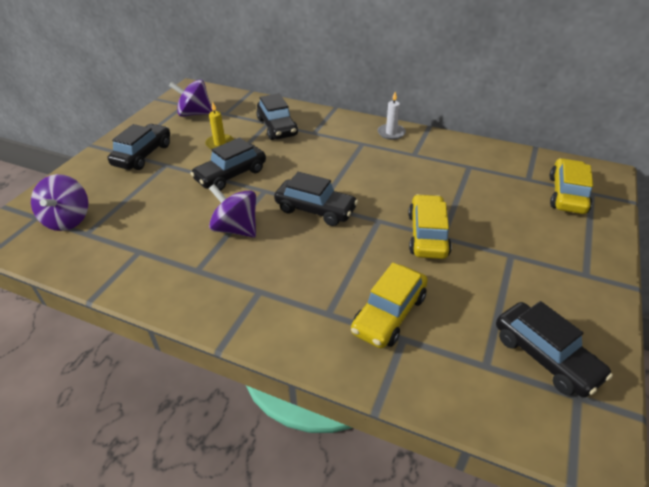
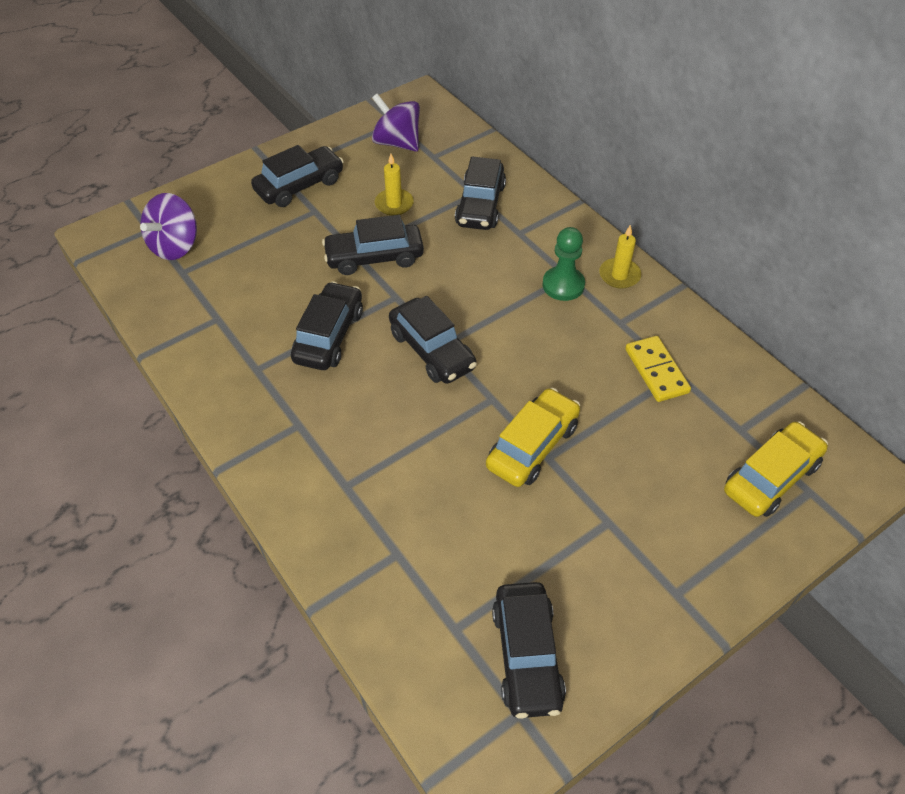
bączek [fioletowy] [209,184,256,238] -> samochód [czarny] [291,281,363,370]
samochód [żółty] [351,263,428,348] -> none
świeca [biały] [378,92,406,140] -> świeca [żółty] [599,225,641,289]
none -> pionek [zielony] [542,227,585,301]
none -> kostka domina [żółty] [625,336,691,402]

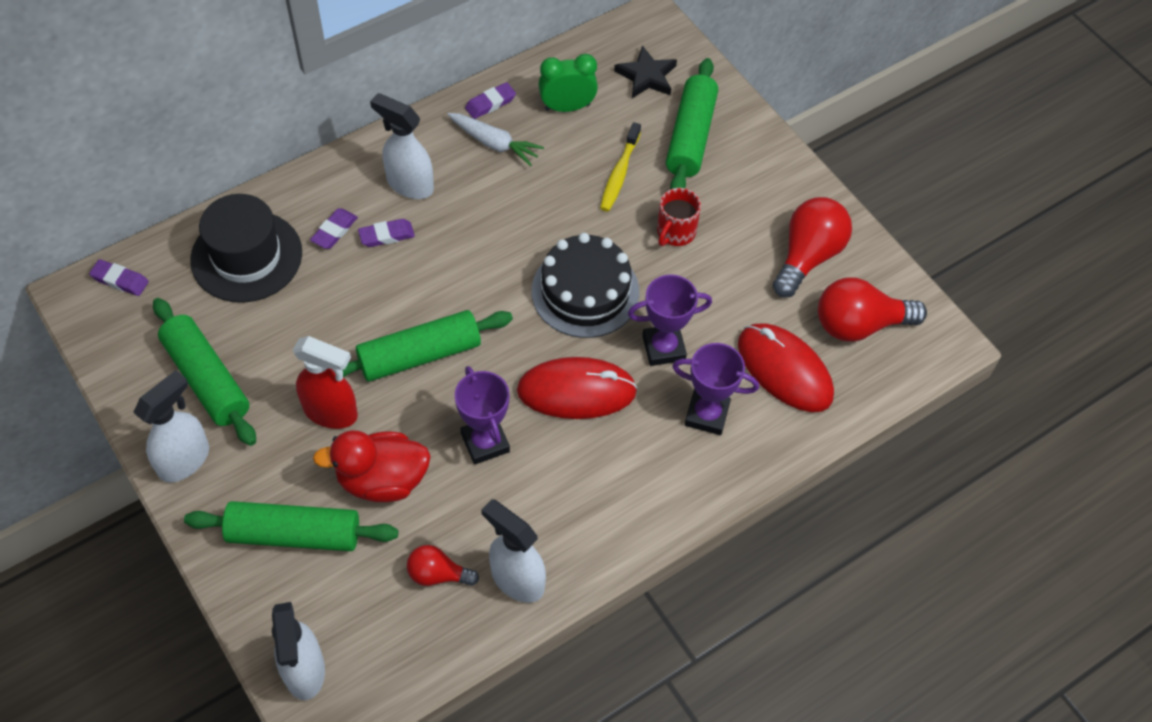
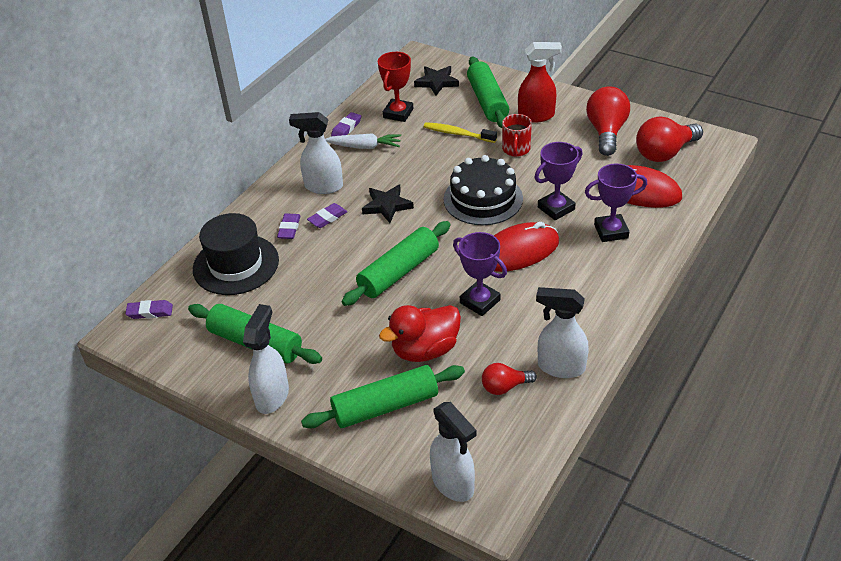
spryskiwacz [czerwony] [293,336,358,429] -> spryskiwacz [czerwony] [518,42,562,123], move
budzik [zielony] [538,54,598,112] -> puchar [czerwony] [378,52,413,122]
szczoteczka do zębów [żółty] [600,122,641,212] -> szczoteczka do zębów [żółty] [424,122,497,143], 120 degrees clockwise
none -> gwiazda [czarny] [362,185,414,223]

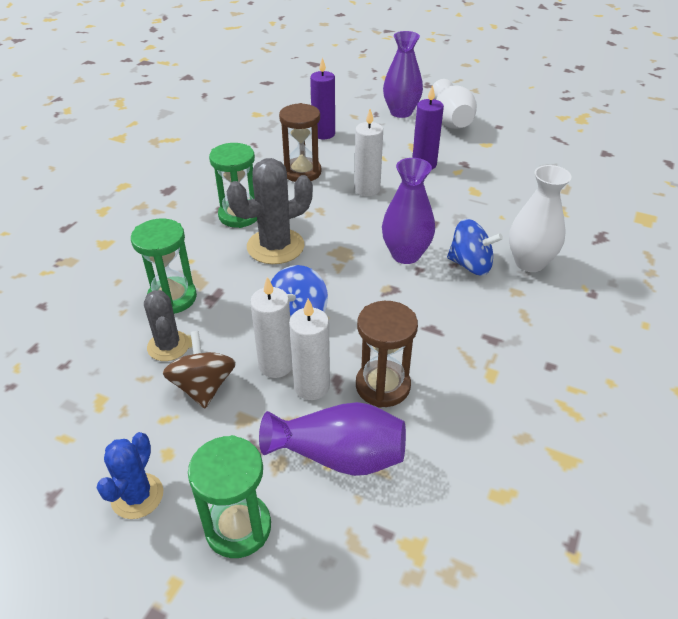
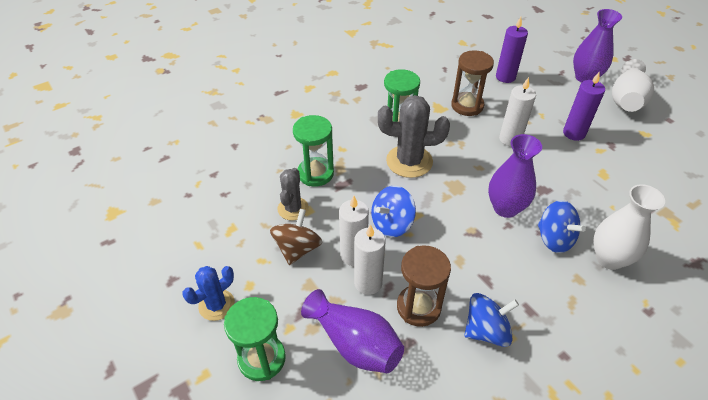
none -> bączek [niebieski] [464,293,519,347]

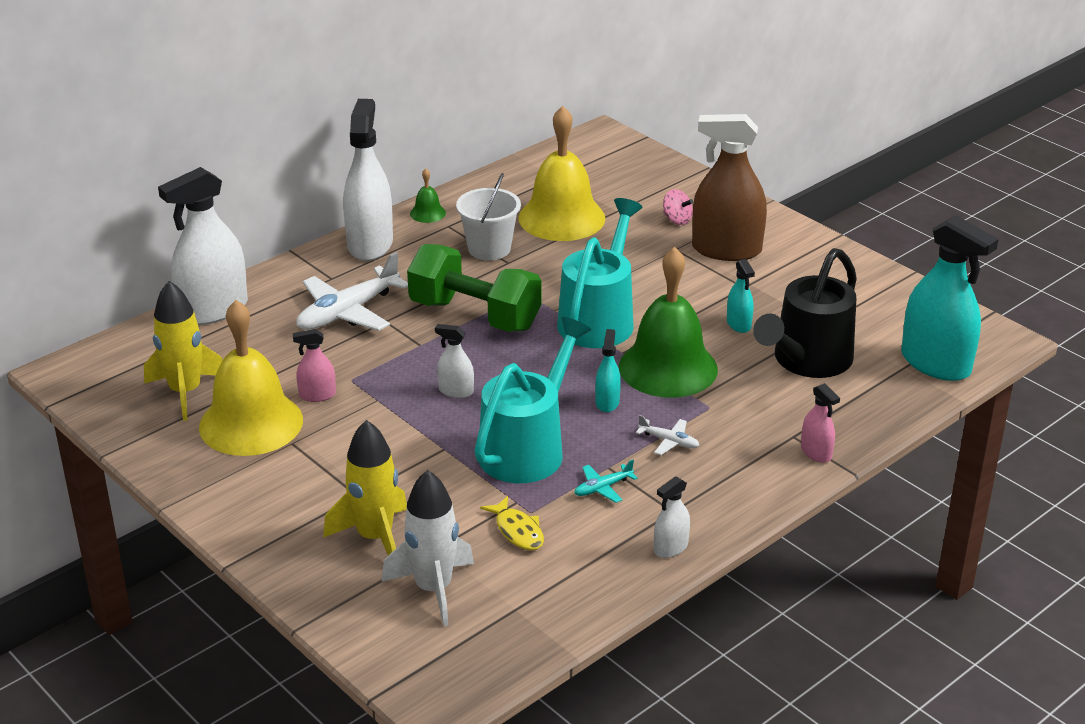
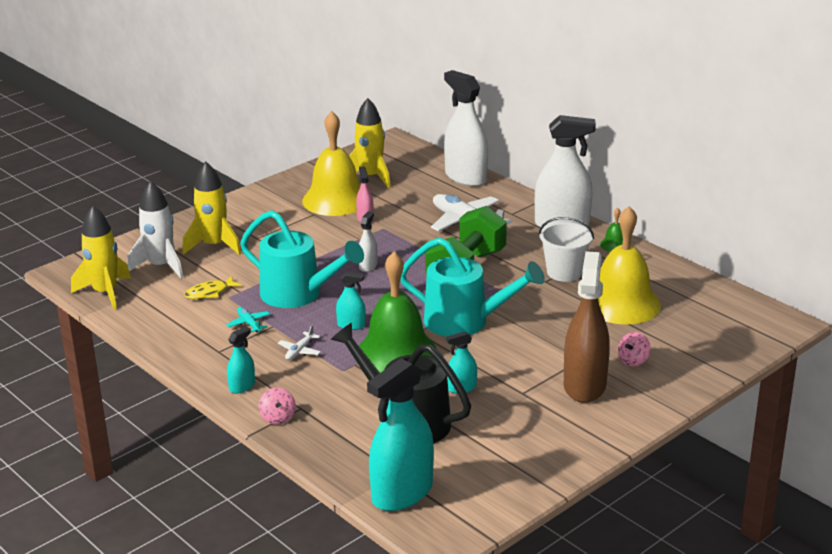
spryskiwacz [biały] [654,476,690,558] -> none
spryskiwacz [różowy] [801,383,840,463] -> bączek [różowy] [259,387,296,424]
none -> rakieta [żółty] [71,205,131,310]
none -> spryskiwacz [turkusowy] [227,326,255,393]

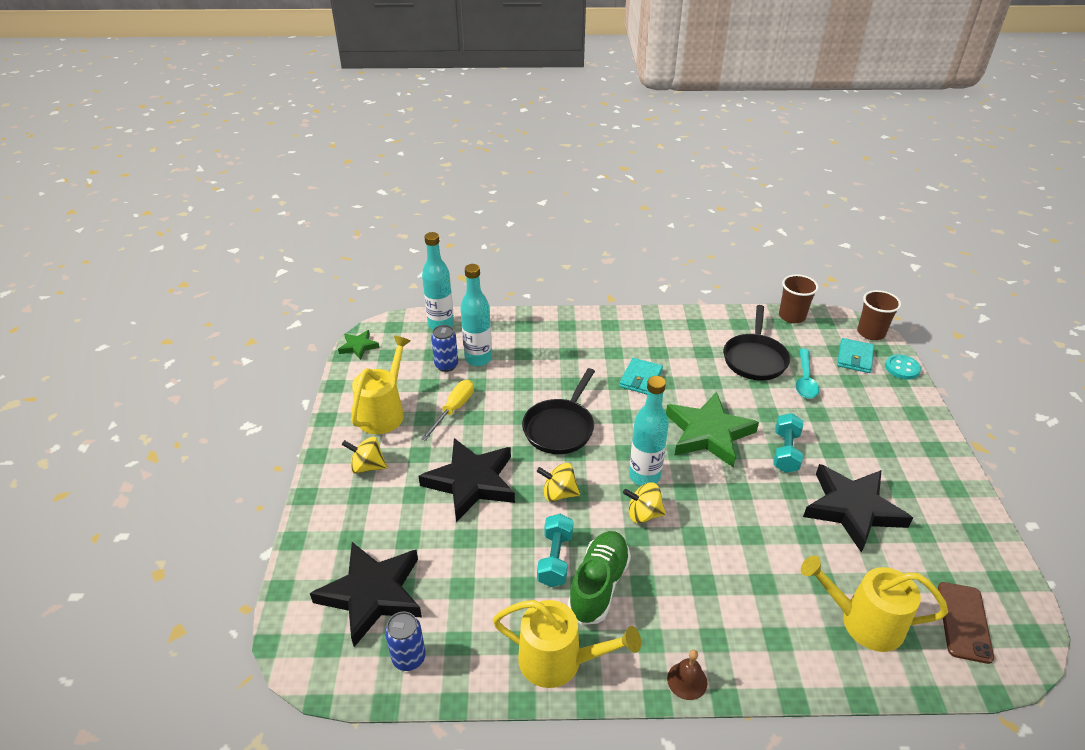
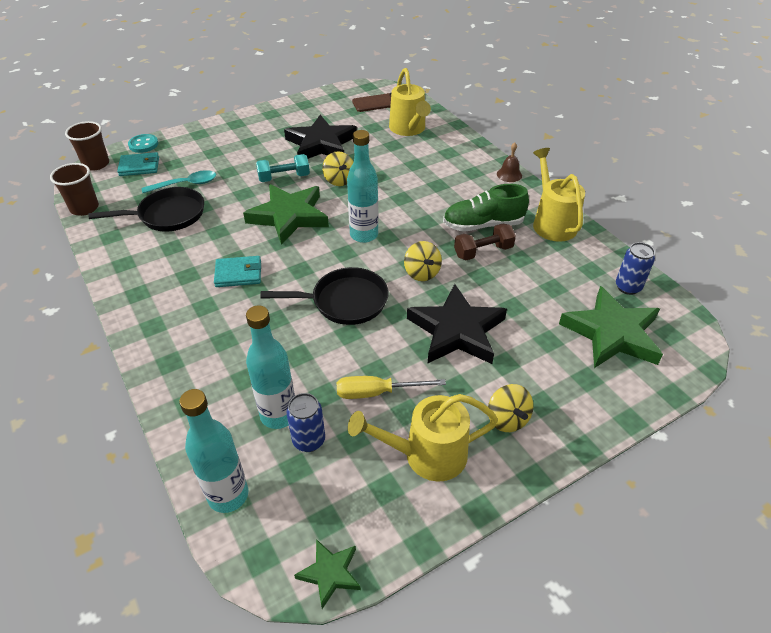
gwiazda [czarny] [310,542,422,647] -> gwiazda [zielony] [559,286,663,368]
hantel [turkusowy] [537,514,573,587] -> hantel [brązowy] [454,224,516,260]
bączek [żółty] [623,483,666,523] -> bączek [żółty] [322,151,353,186], move

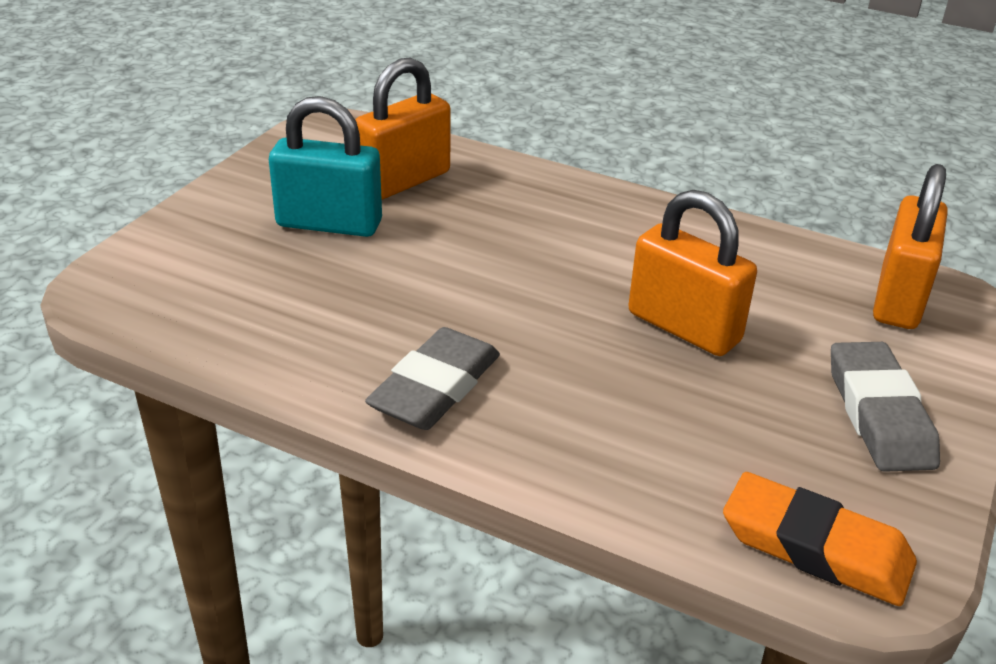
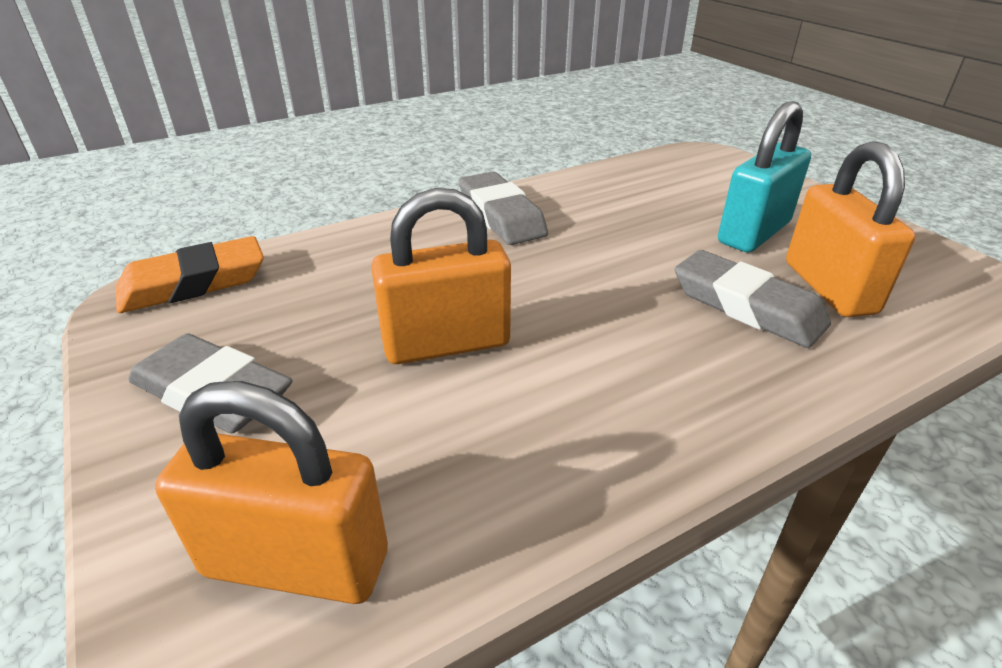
kłódka [pomarańczowy] [873,164,948,329] -> kłódka [pomarańczowy] [155,381,388,604], 45 degrees counterclockwise
none -> gumka do mazania [szary] [675,250,831,348]

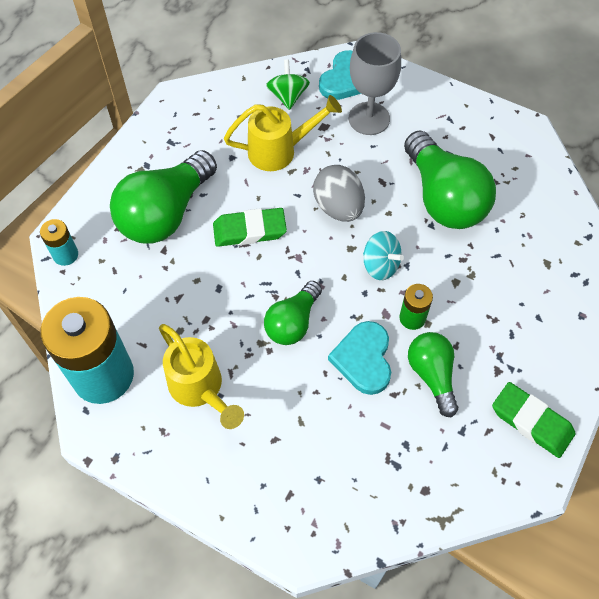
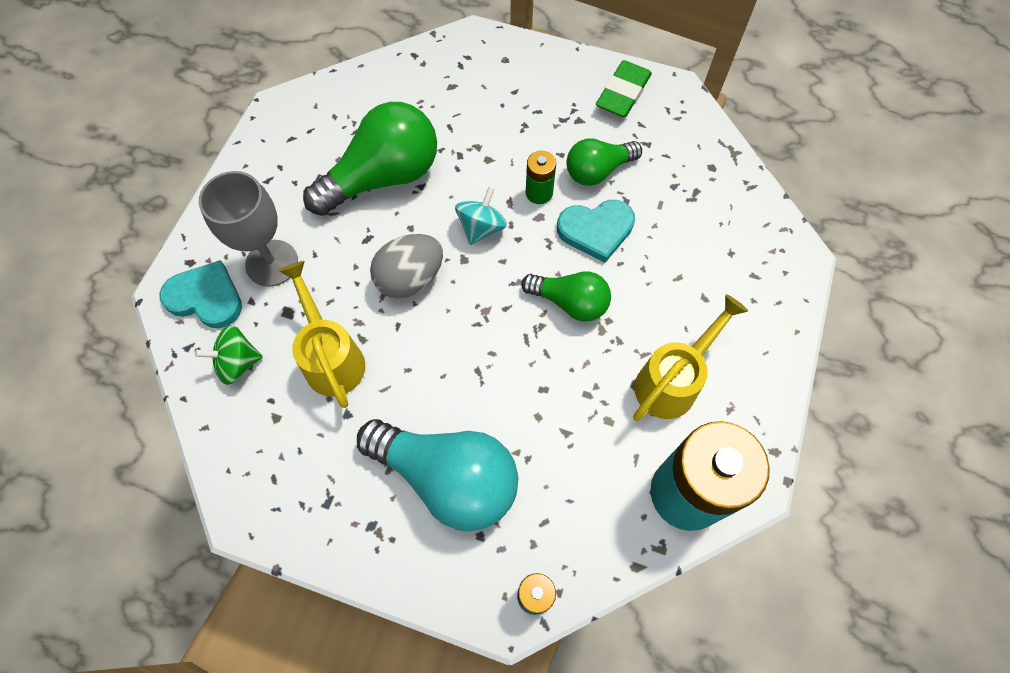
żarówka [zielony] [110,150,217,244] -> żarówka [turkusowy] [357,419,518,532]
gumka do mazania [zielony] [213,208,287,247] -> none

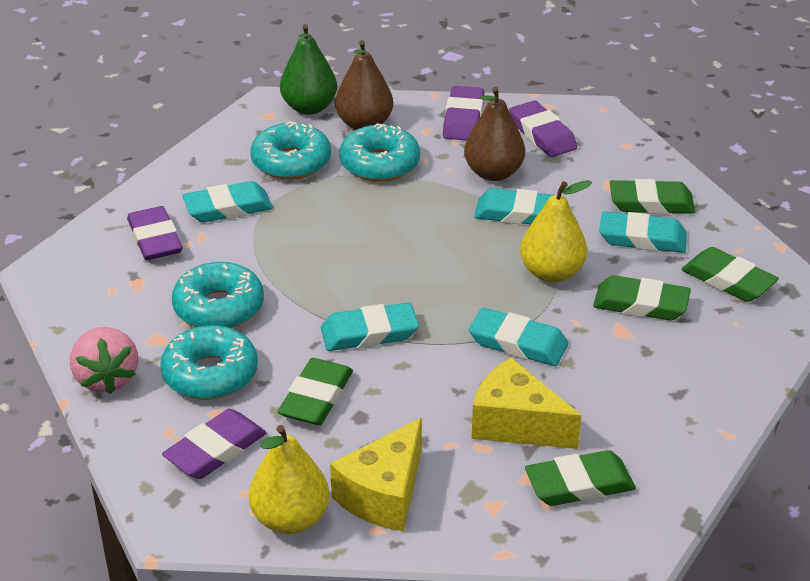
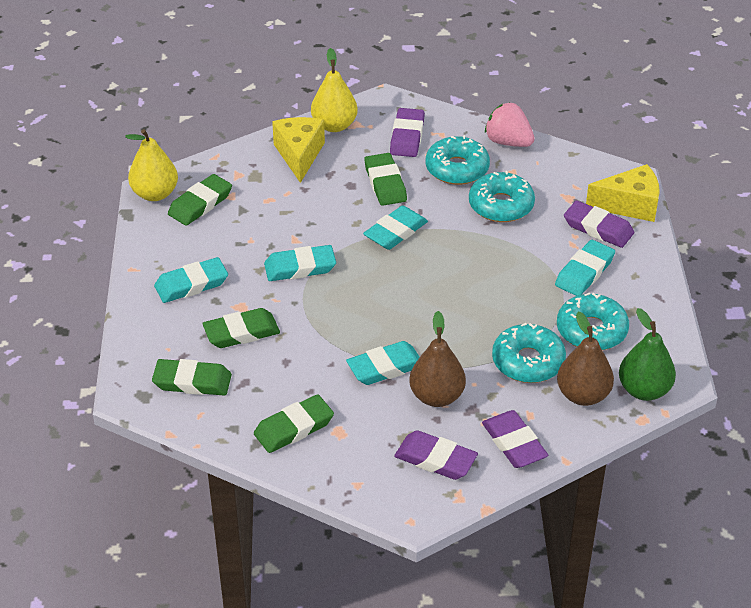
ser [żółty] [472,357,582,449] -> ser [żółty] [586,164,660,222], move
gruszka [żółty] [520,180,592,283] -> gruszka [żółty] [125,129,178,201], move
gumka do mazania [turkusowy] [599,211,687,253] -> gumka do mazania [turkusowy] [154,257,228,303], move

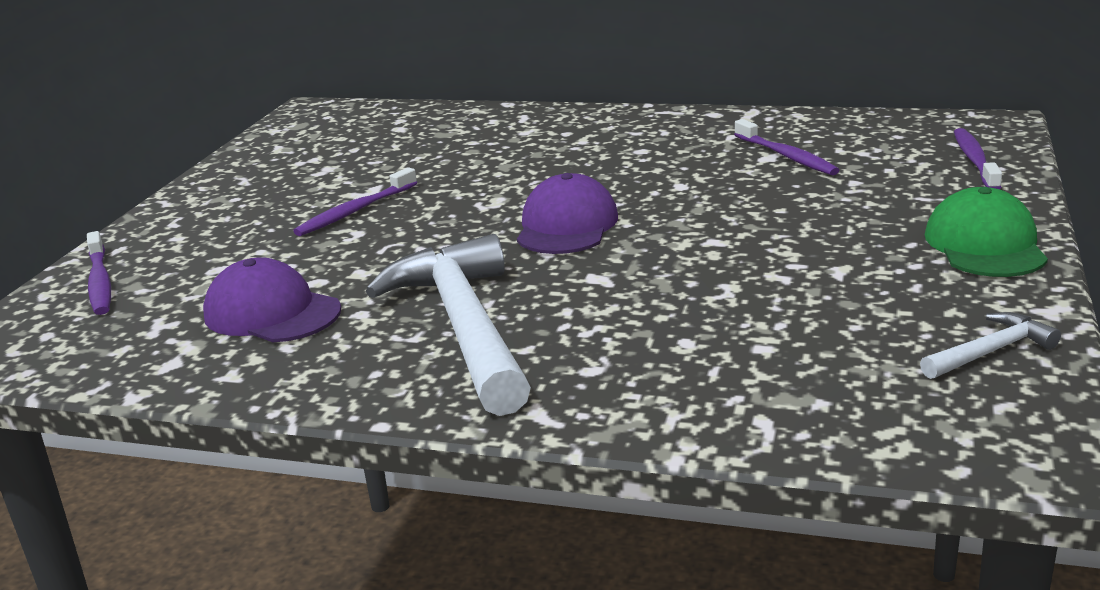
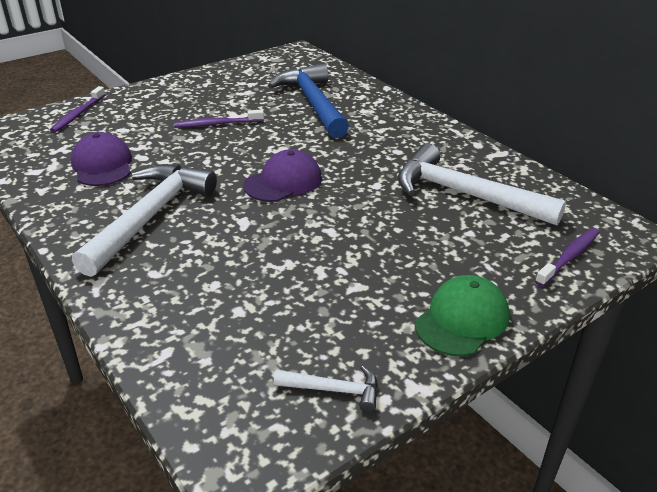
szczoteczka do zębów [fioletowy] [734,119,839,175] -> młotek [biały] [398,144,566,226]
none -> młotek [niebieski] [268,63,349,138]

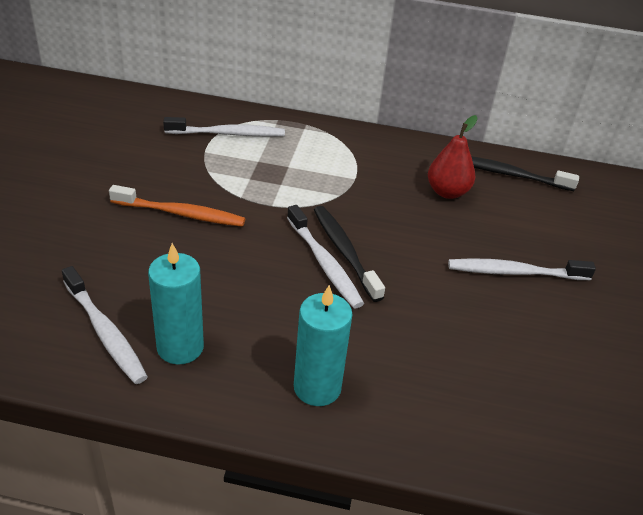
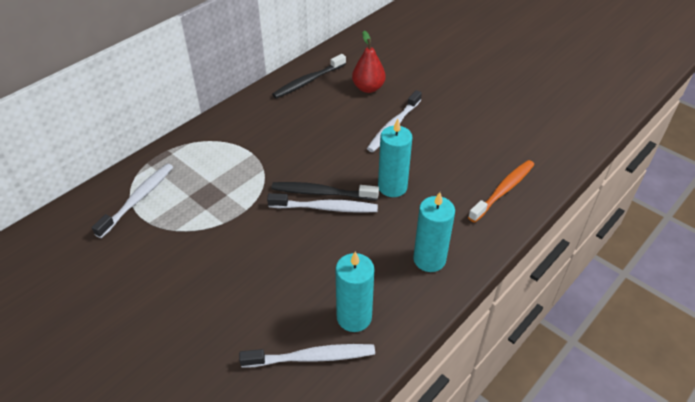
szczoteczka do zębów [pomarańczowy] [109,185,245,227] -> szczoteczka do zębów [pomarańczowy] [468,160,534,223], move
gruszka [czerwony] [428,115,478,199] -> gruszka [czerwony] [352,31,386,93], move
none -> świeca [turkusowy] [378,119,412,197]

